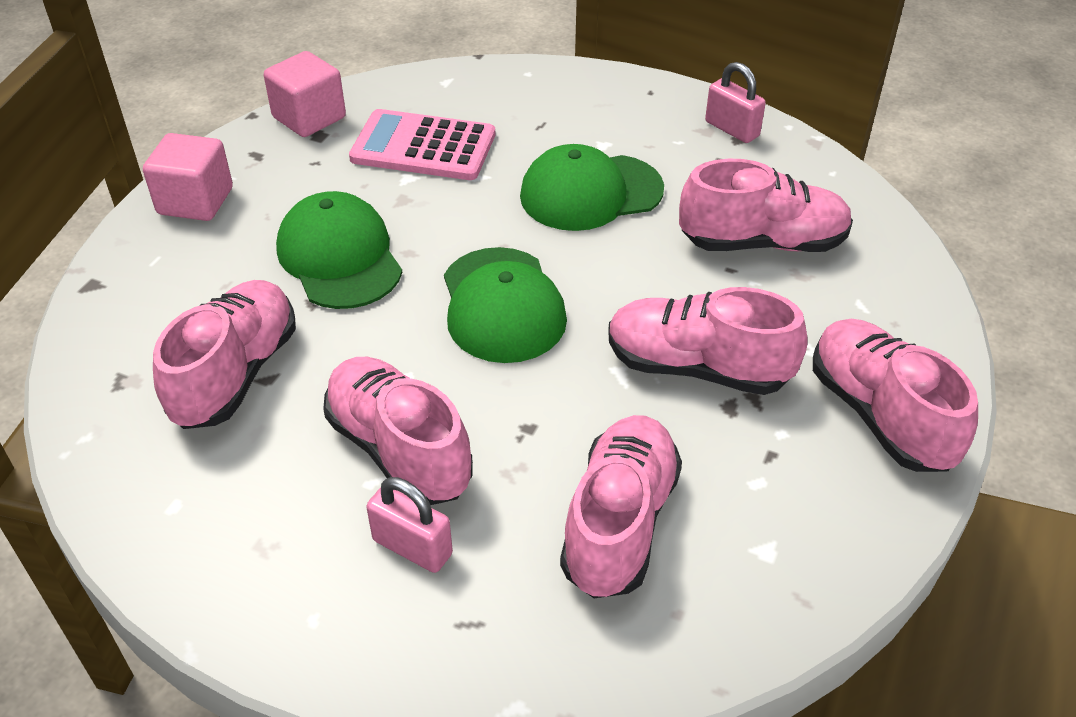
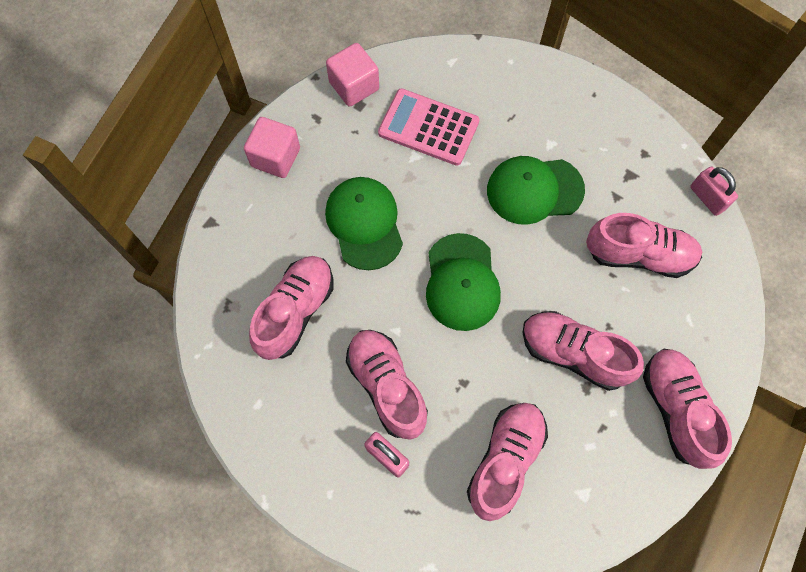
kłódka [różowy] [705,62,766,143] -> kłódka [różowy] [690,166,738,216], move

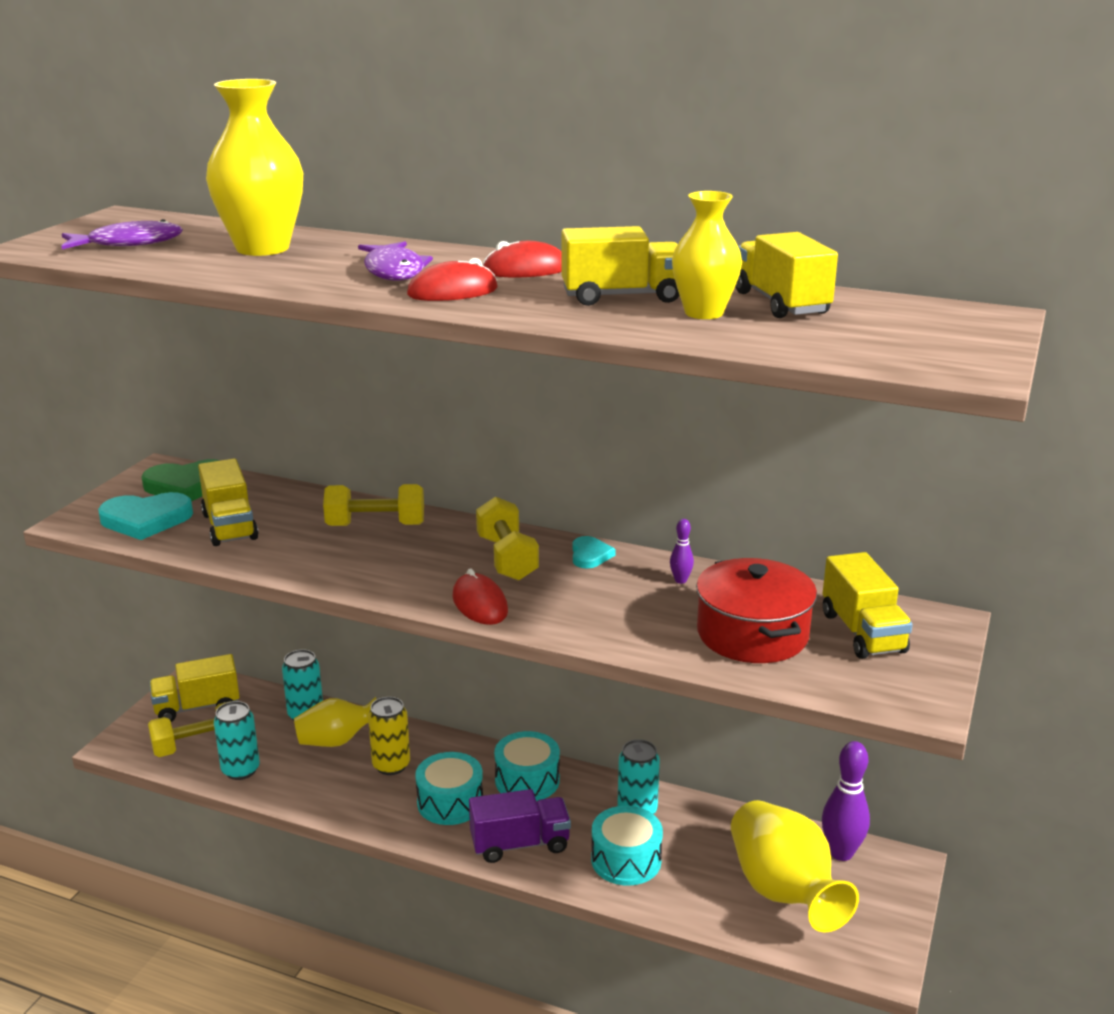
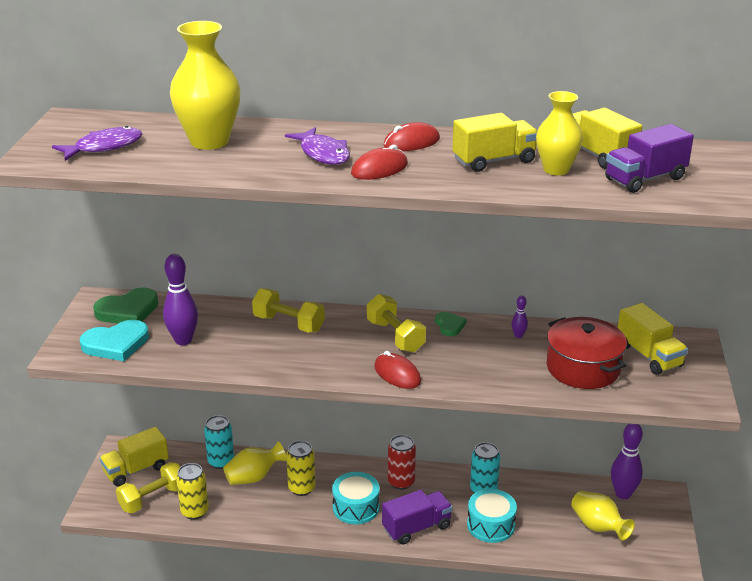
ciężarówka [żółty] [198,458,259,546] -> kręgiel [fioletowy] [163,254,198,345]
puszka [turkusowy] [214,701,260,780] -> puszka [żółty] [176,463,209,520]
hantel [żółty] [323,484,424,526] -> hantel [żółty] [252,288,325,333], 45 degrees clockwise
bęben [turkusowy] [494,731,560,801] -> puszka [czerwony] [388,435,416,490]
serce [turkusowy] [572,536,616,568] -> serce [zielony] [435,312,467,336]
wazon [żółty] [731,800,859,932] -> wazon [żółty] [571,491,635,541], x0.63
none -> ciężarówka [fioletowy] [605,124,694,193]

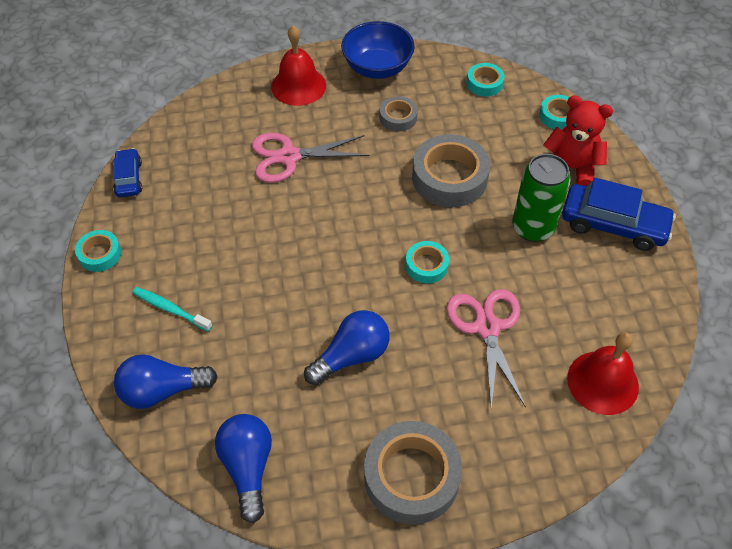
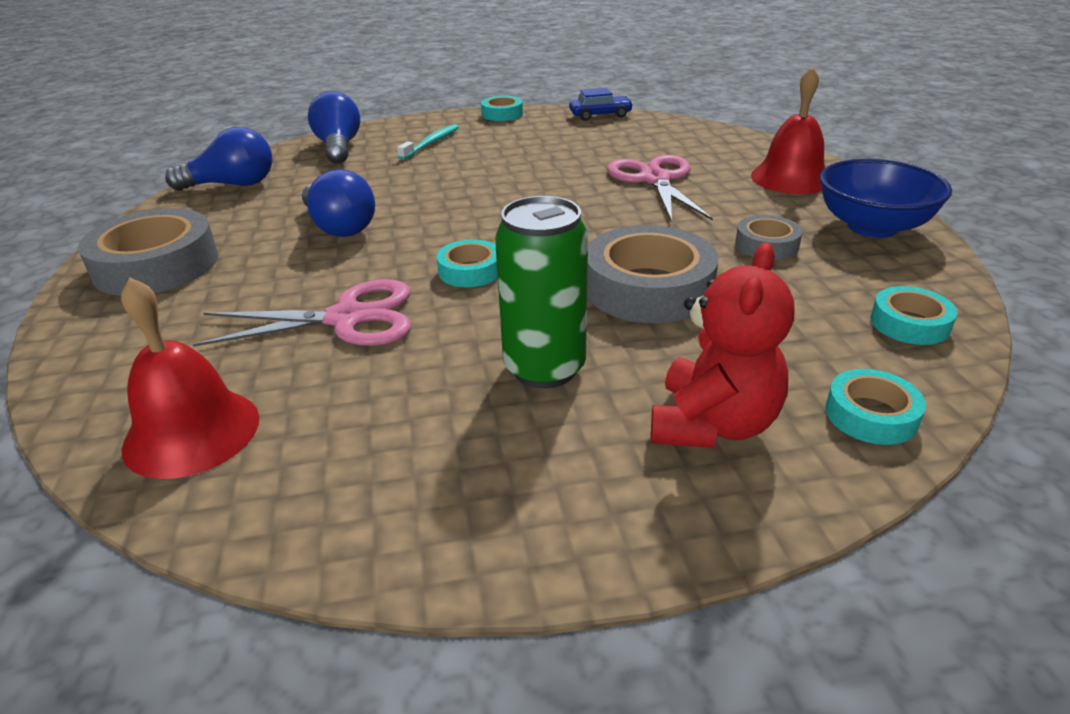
samochód [niebieski] [562,178,676,251] -> none

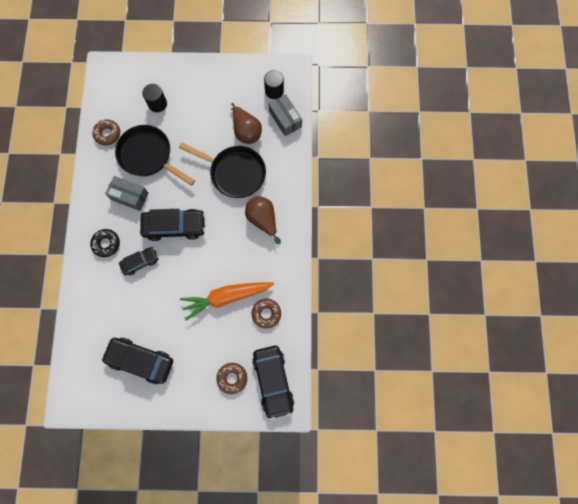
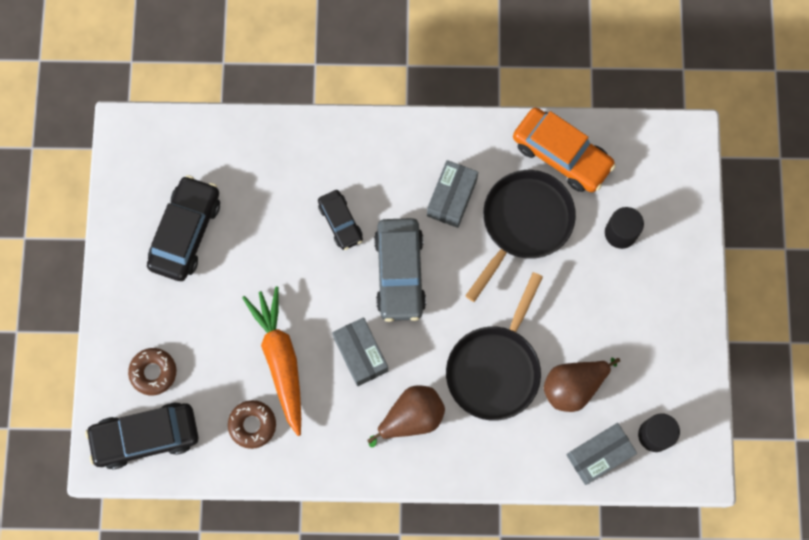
donut [czarny] [90,229,120,257] -> none
donut [brązowy] [92,119,120,145] -> samochód [pomarańczowy] [513,107,616,192]
samochód [czarny] [140,209,205,241] -> samochód [szary] [374,218,426,322]
none -> pudełko [szary] [332,317,388,386]

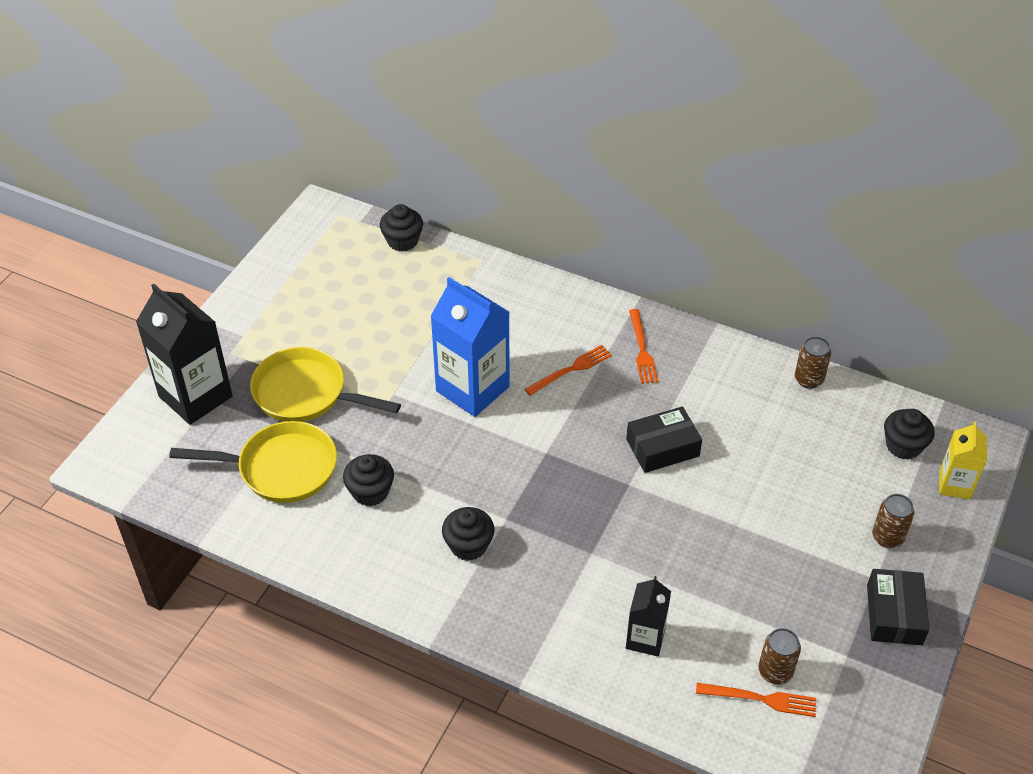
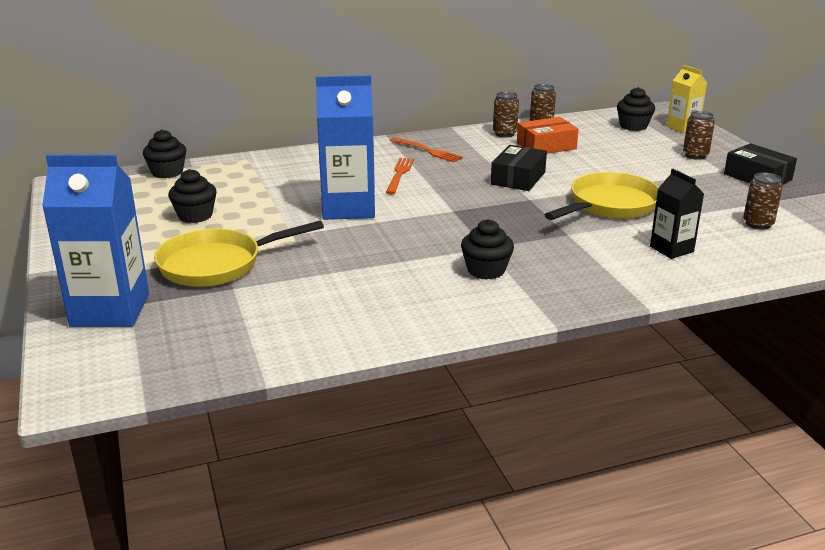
karton mleka [czarny] [136,284,233,425] -> karton mleka [niebieski] [42,154,149,327]
patelnia [żółty] [169,421,337,503] -> patelnia [żółty] [545,172,659,220], move
muffinka [czarny] [343,454,394,506] -> muffinka [czarny] [168,169,217,223], move
widelec [pomarańczowy] [696,683,816,717] -> none
none -> puszka [brązowy] [493,92,519,138]
none -> pudełko [pomarańczowy] [517,117,579,154]

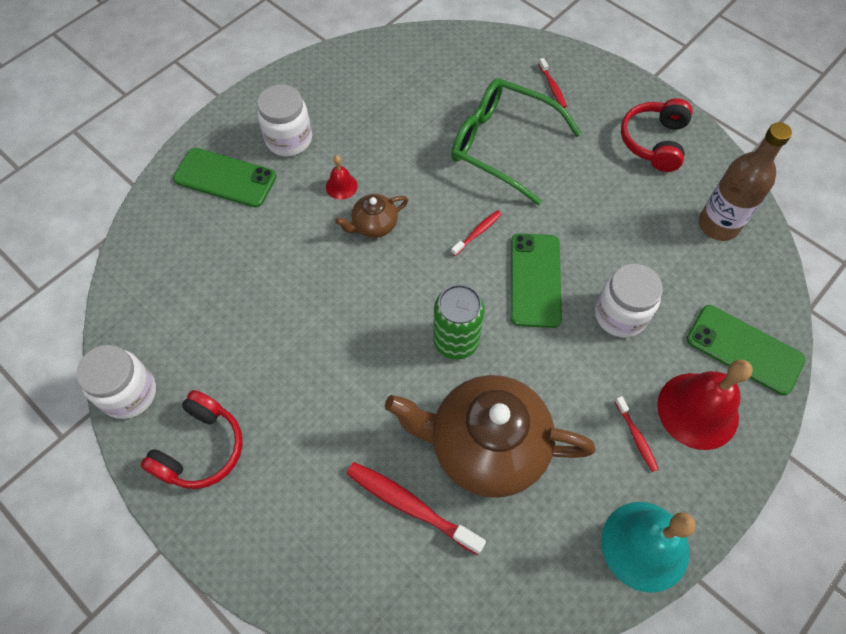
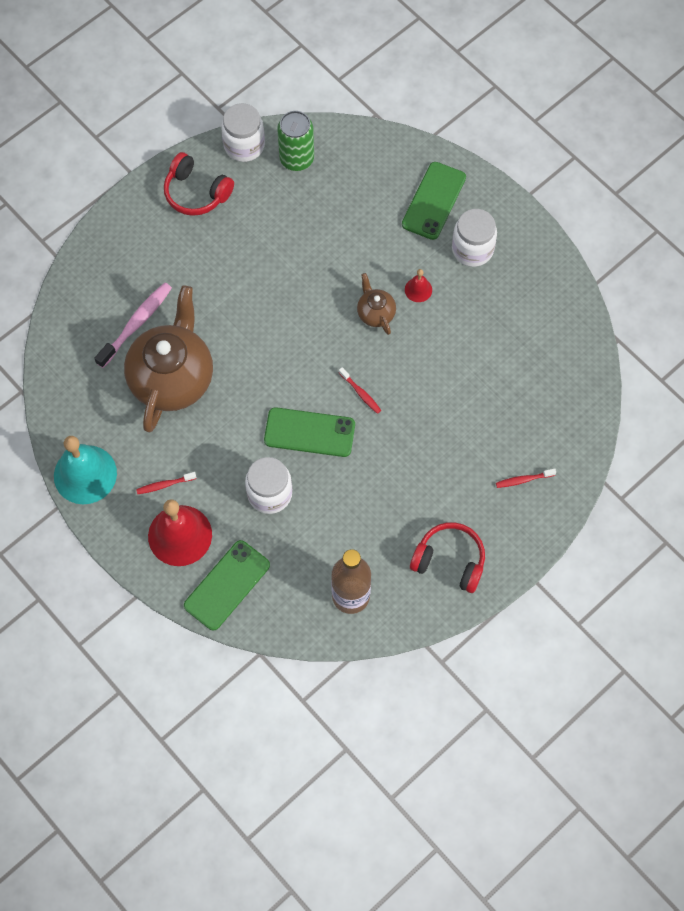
szczoteczka do zębów [czerwony] [346,462,486,555] -> szczoteczka do zębów [różowy] [94,283,172,368]
puszka [zielony] [433,284,485,360] -> puszka [zielony] [277,111,314,171], move
okulary [zielony] [451,79,582,205] -> none

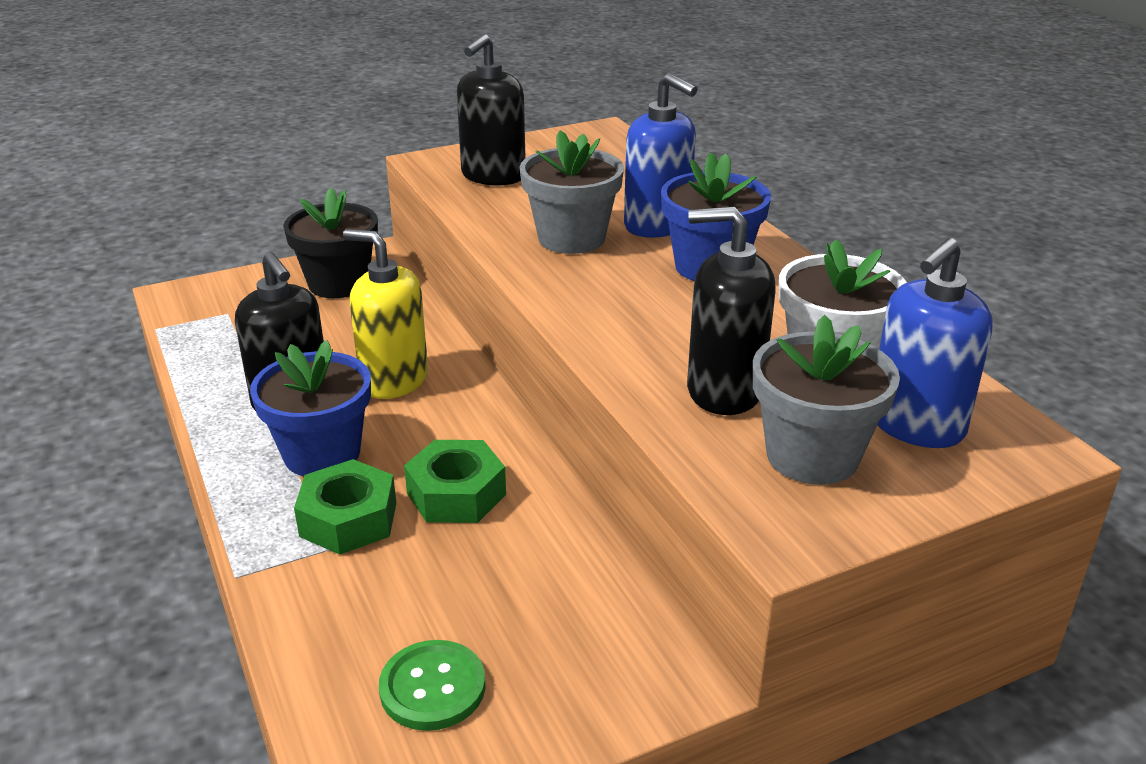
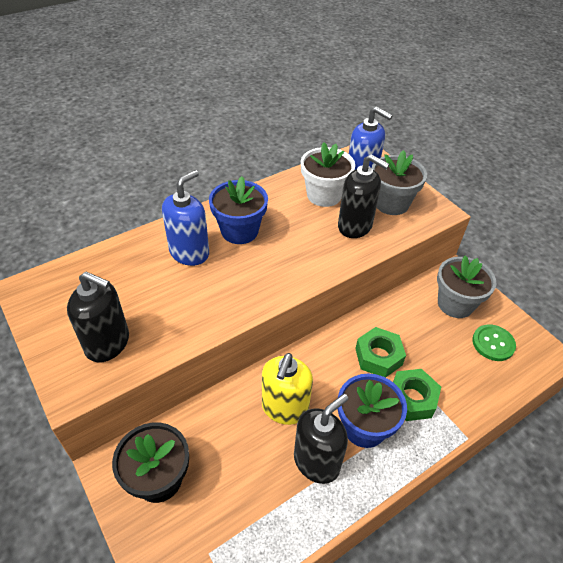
doniczka [szary] [519,130,624,254] -> doniczka [szary] [437,255,497,318], move
dozownik mydła [czarny] [687,207,776,415] -> dozownik mydła [czarny] [338,154,389,238], 60 degrees counterclockwise

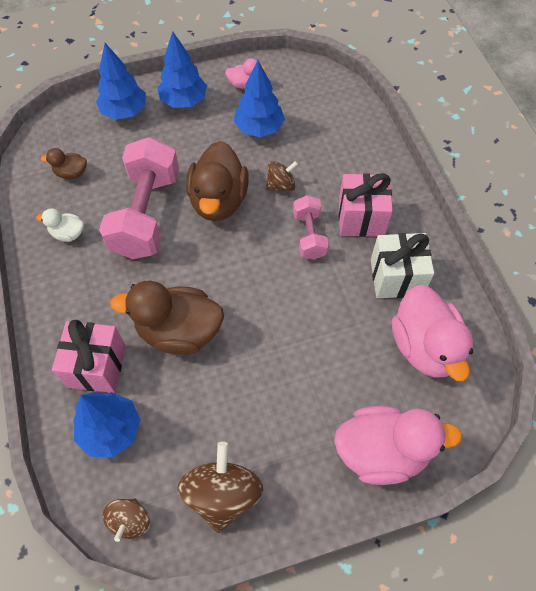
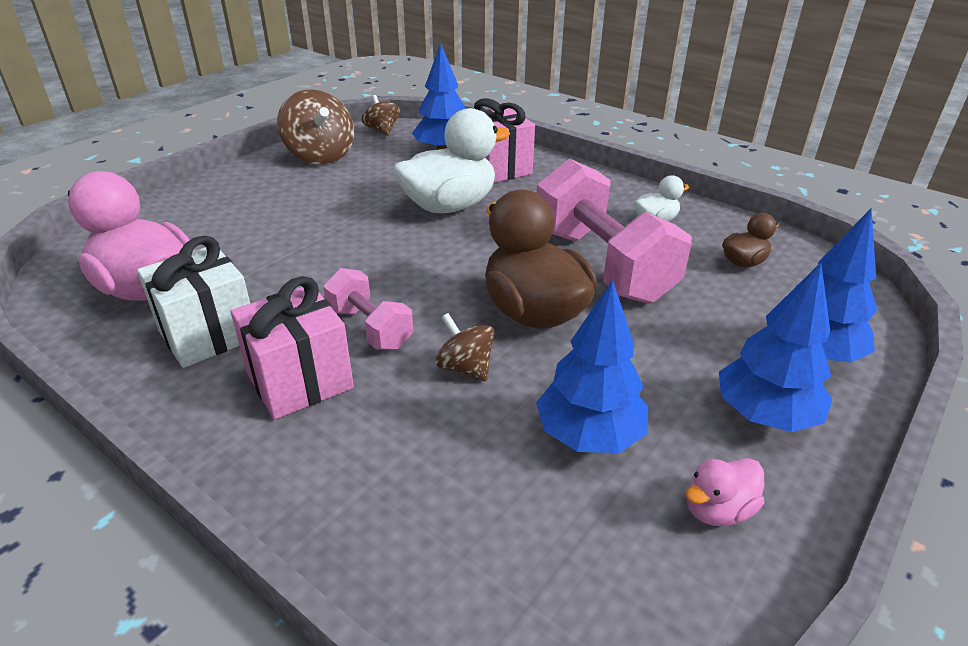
kaczka [brązowy] [110,281,224,355] -> kaczka [biały] [393,108,510,213]
bączek [brązowy] [266,161,298,191] -> bączek [brązowy] [435,313,495,381], 105 degrees clockwise
kaczka [różowy] [334,406,462,485] -> none

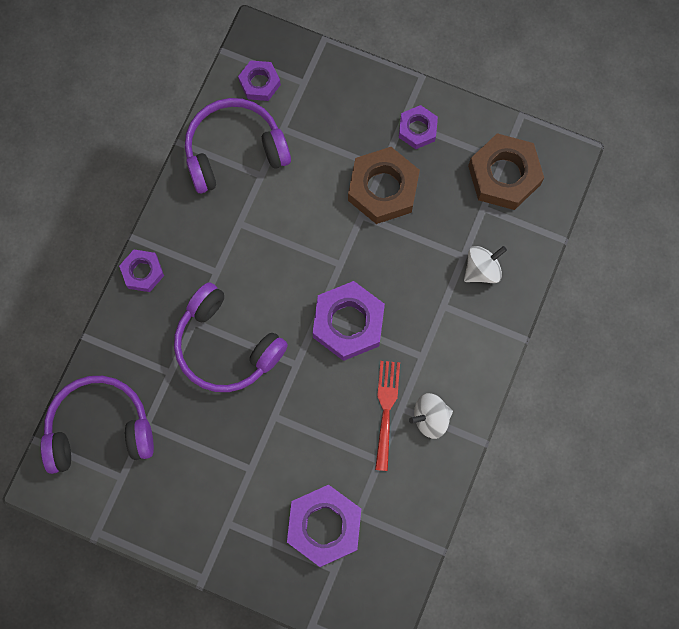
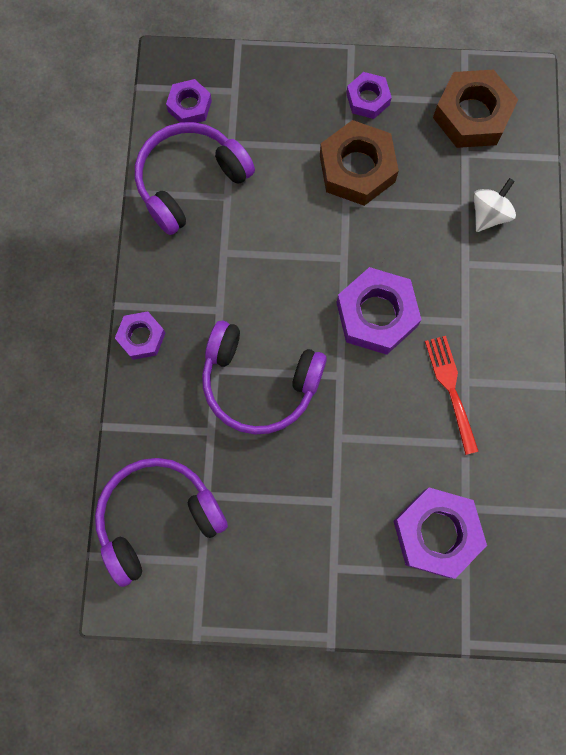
bączek [biały] [409,393,453,439] -> none

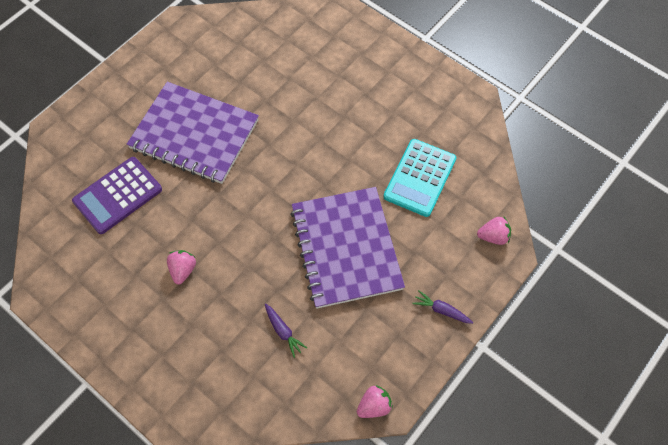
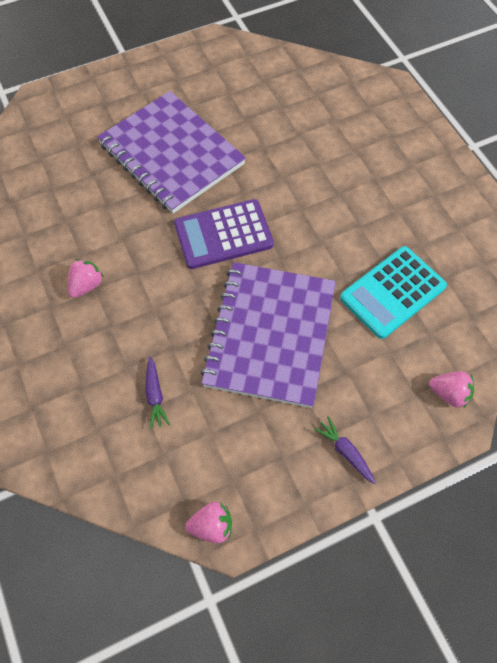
kalkulator [fioletowy] [72,157,162,234] -> kalkulator [fioletowy] [174,199,274,269], move

